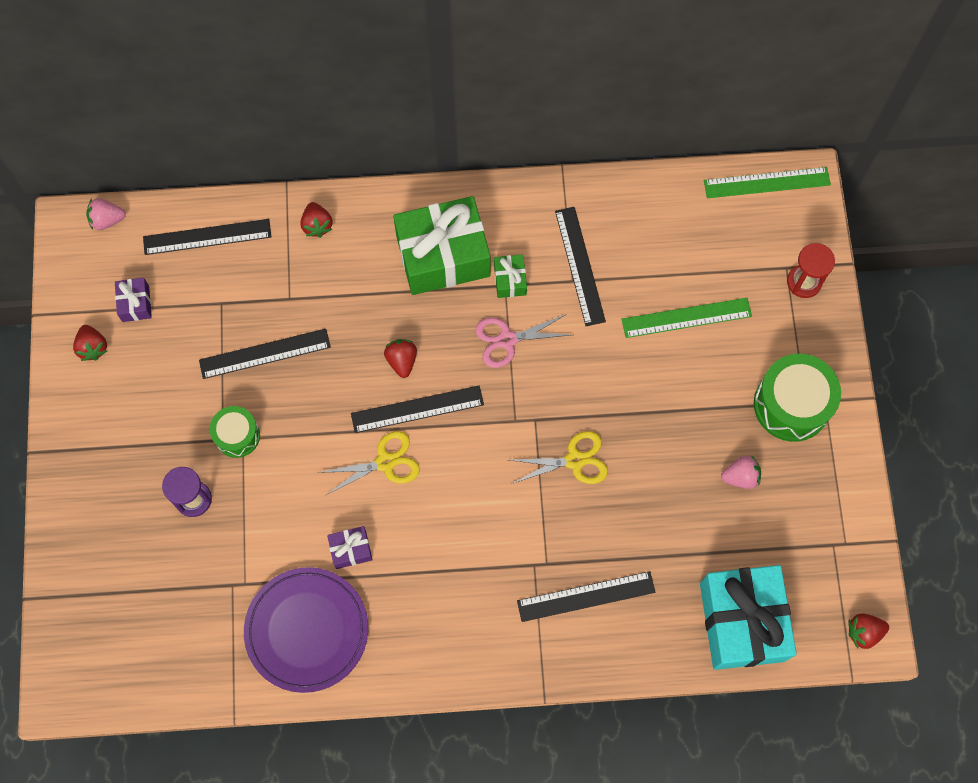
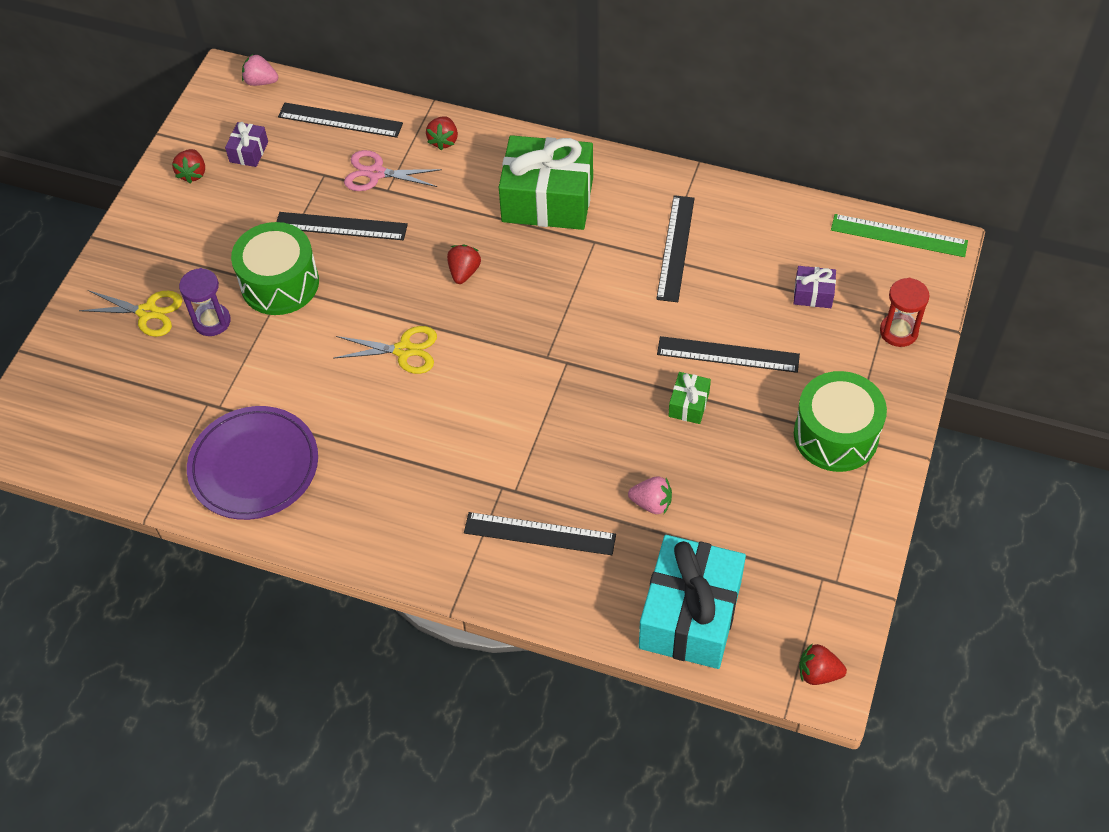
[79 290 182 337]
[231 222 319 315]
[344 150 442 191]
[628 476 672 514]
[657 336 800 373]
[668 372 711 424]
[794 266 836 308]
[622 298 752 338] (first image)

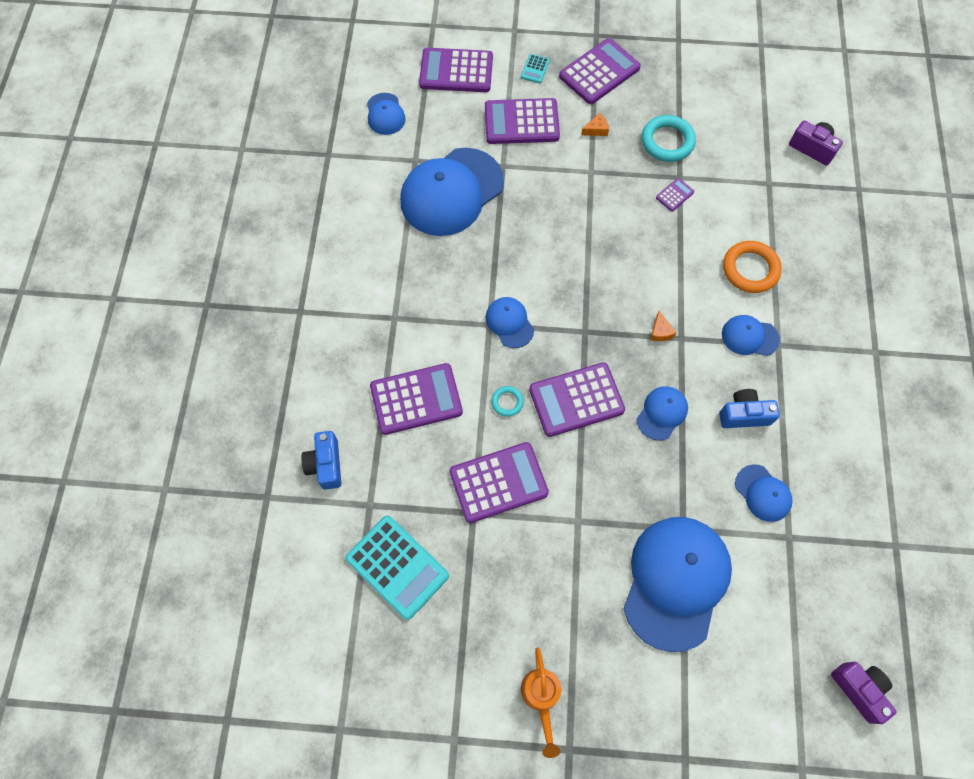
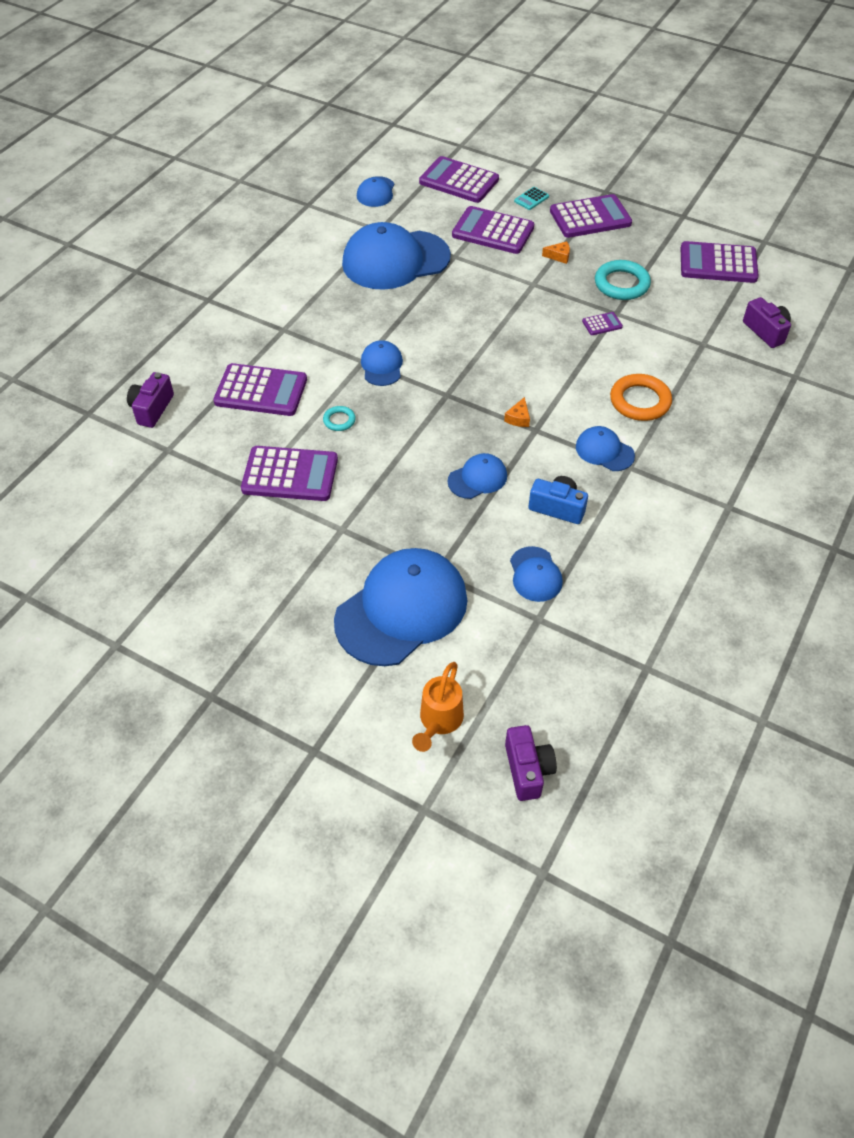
[127 372 174 428]
[412 662 464 752]
[681 241 759 283]
[345 515 449 620] (first image)

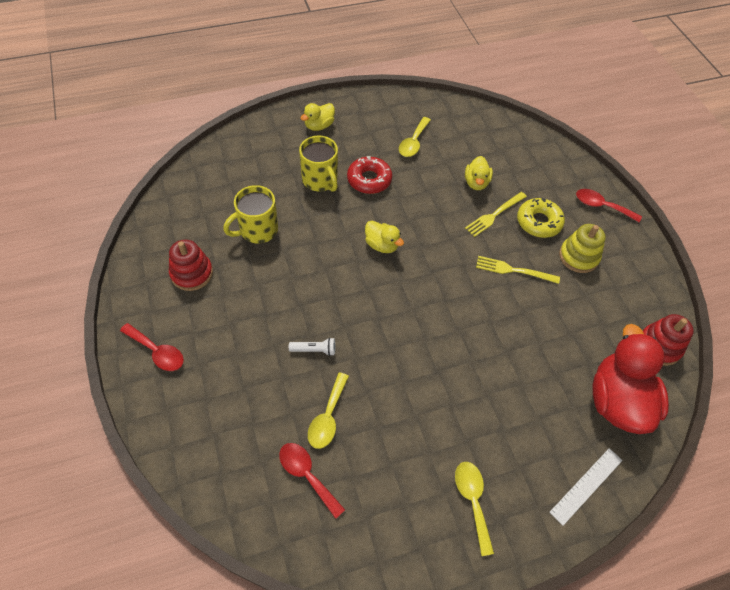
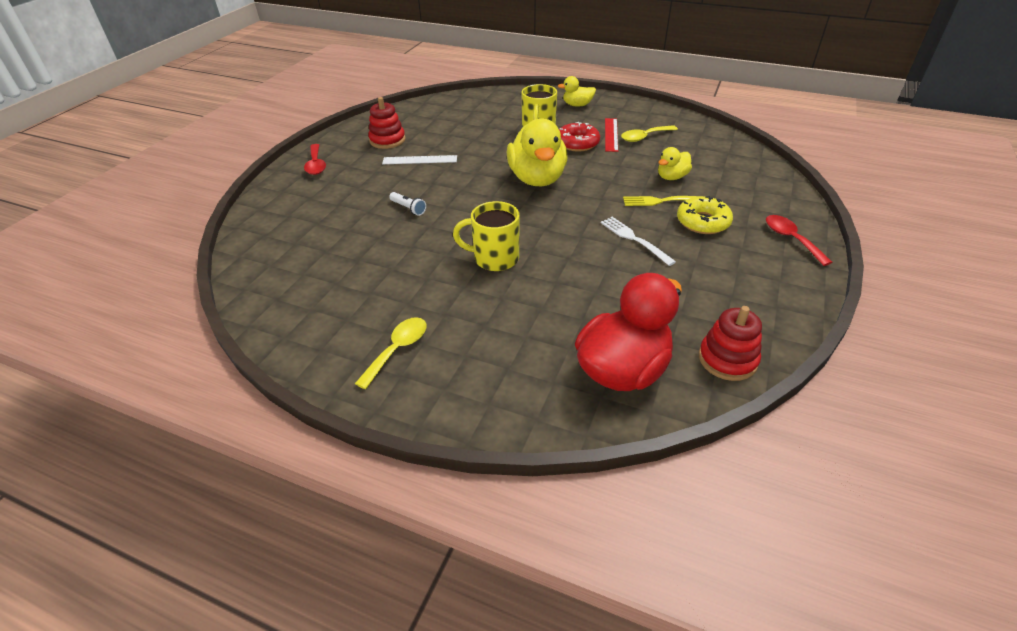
[382 155 457 164]
[453 201 520 271]
[507 118 568 186]
[601 217 676 266]
[605 118 618 152]
[279 443 345 519] (first image)
[308 372 349 449] (first image)
[559 224 606 273] (first image)

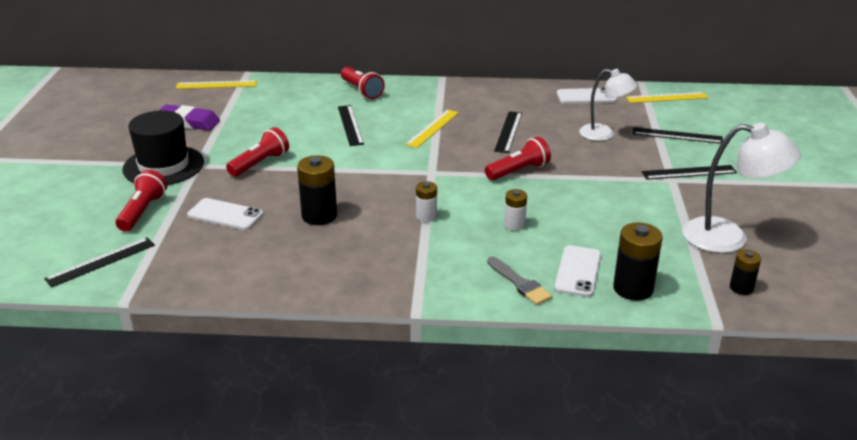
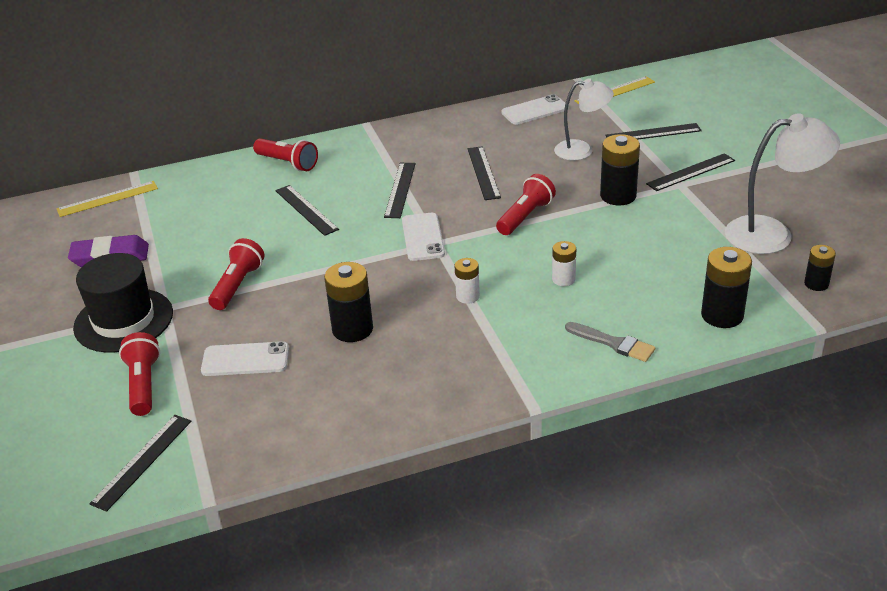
[384 163 415 218]
[402 213 445 261]
[600 134 640 205]

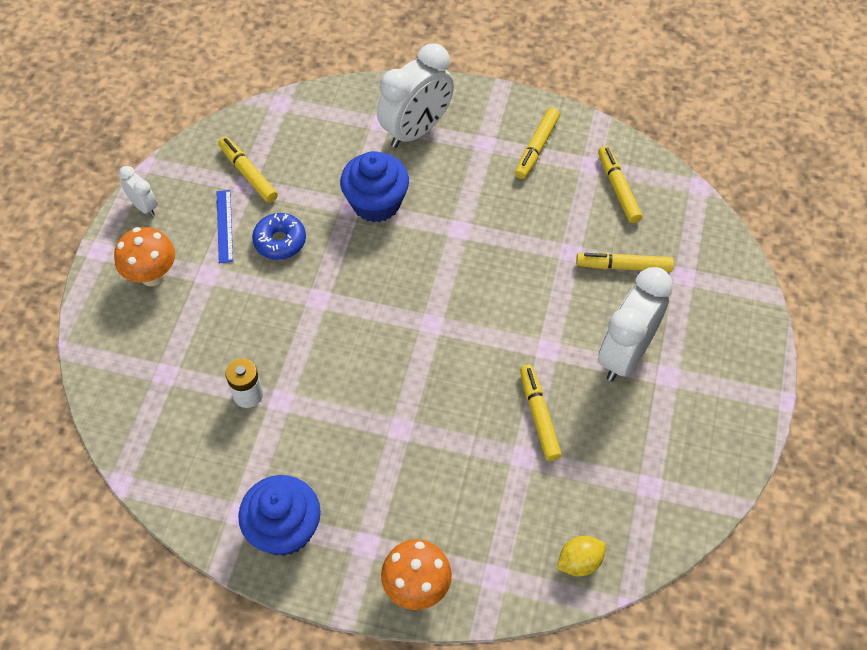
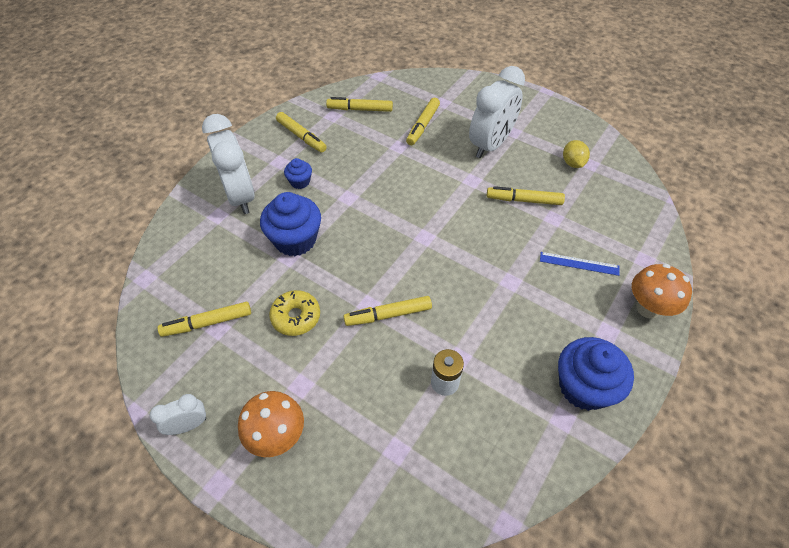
[269 290 320 336]
[284 158 312 189]
[343 296 432 326]
[469 66 525 158]
[540 252 620 276]
[563 140 590 168]

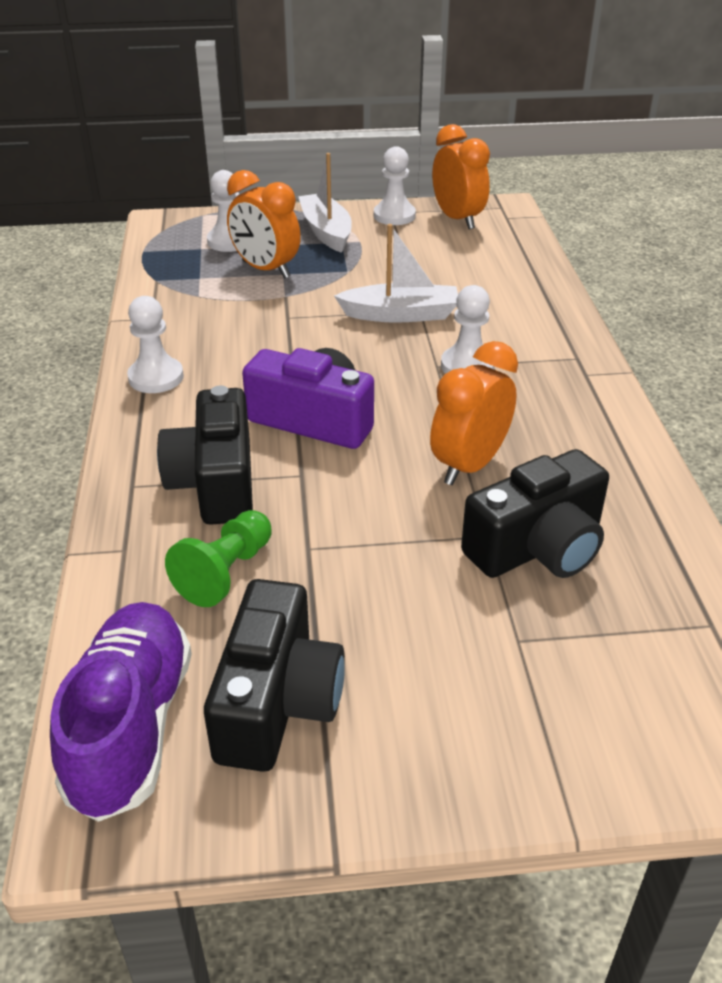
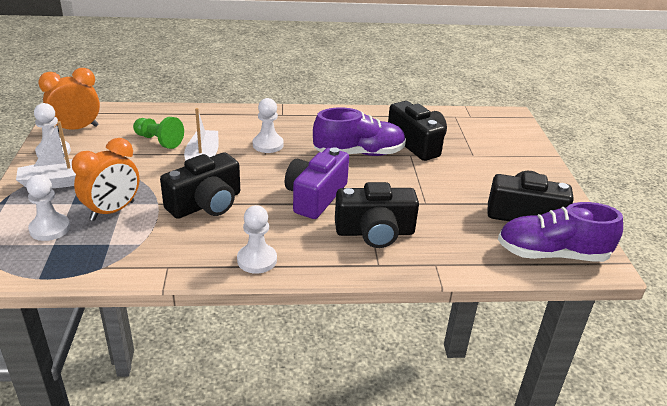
[133 117 184 149]
[160 152 240 219]
[313 108 406 156]

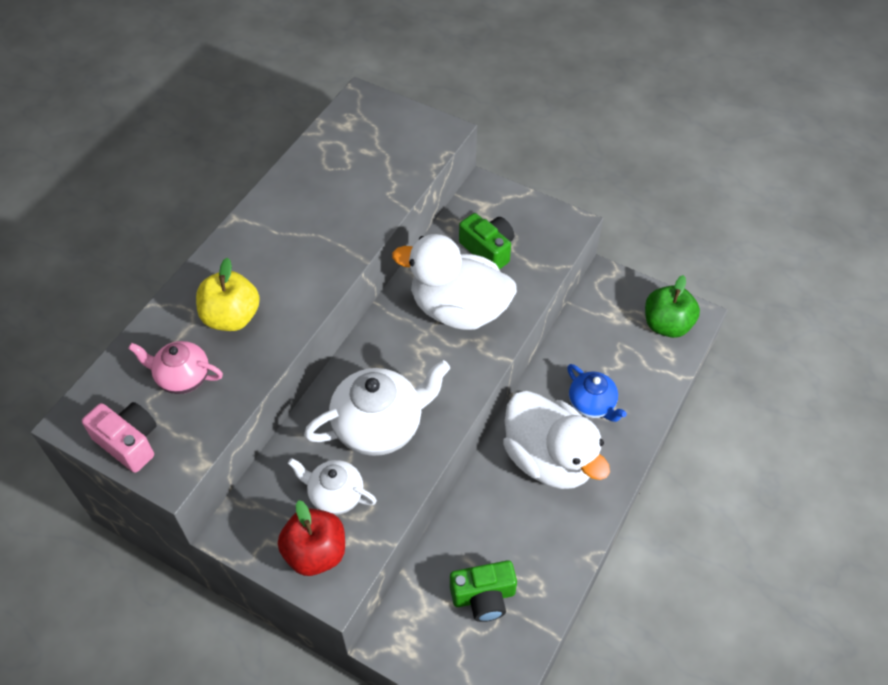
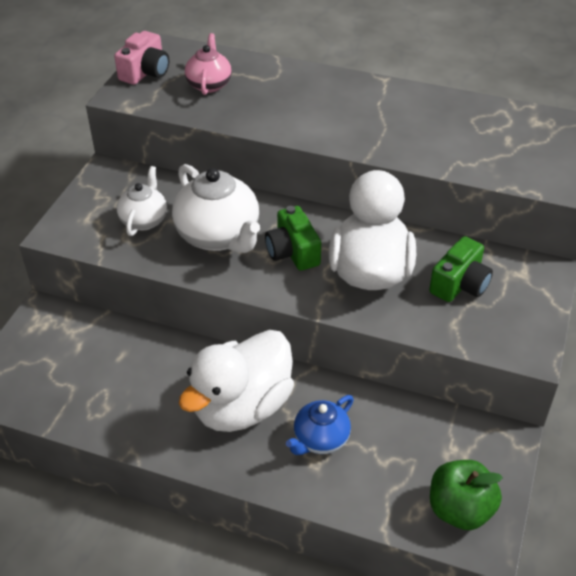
[265 206 321 271]
[196 258 260 331] (first image)
[278 500 345 576] (first image)

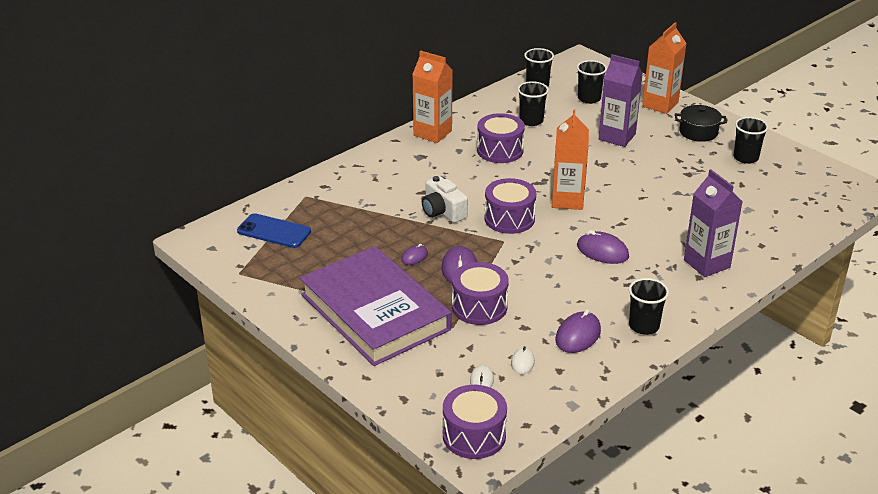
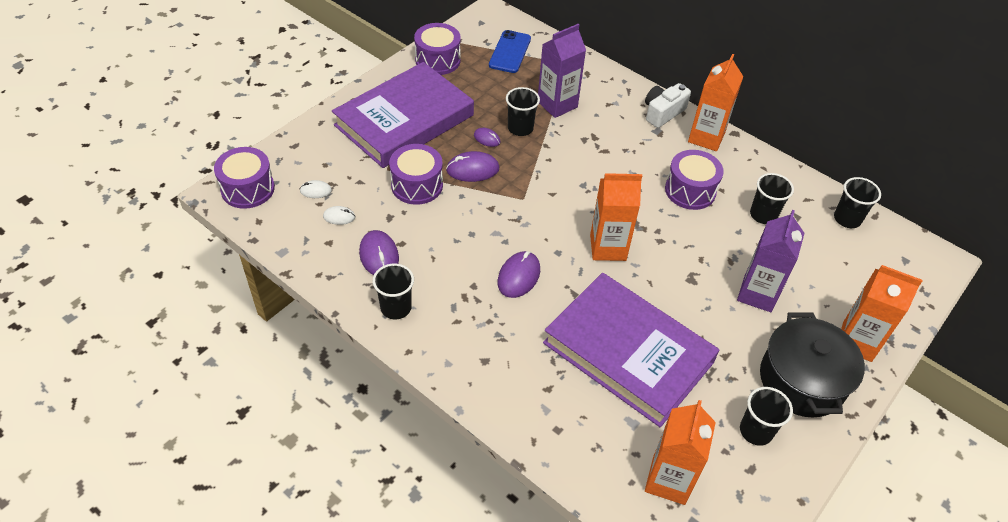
[359 230 399 275]
[414 23 461 75]
[506 87 540 136]
[538 24 586 118]
[543 273 719 427]
[645 83 691 128]
[645 400 716 505]
[760 312 865 418]

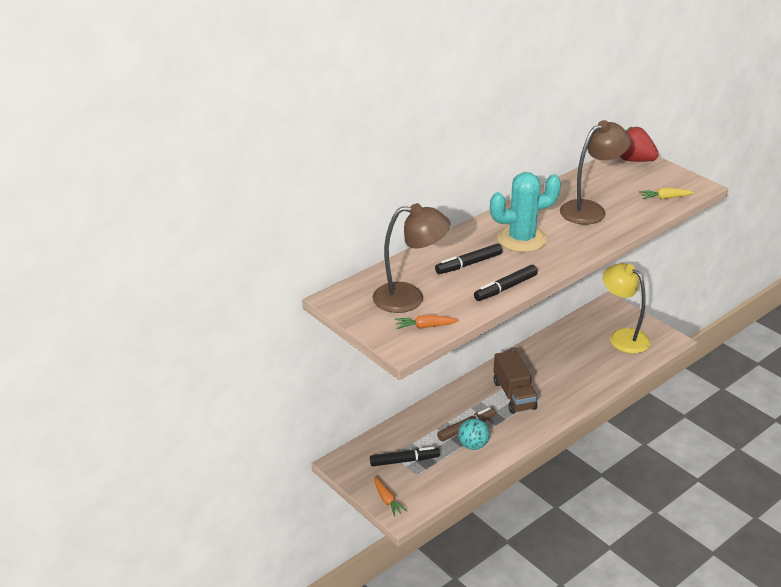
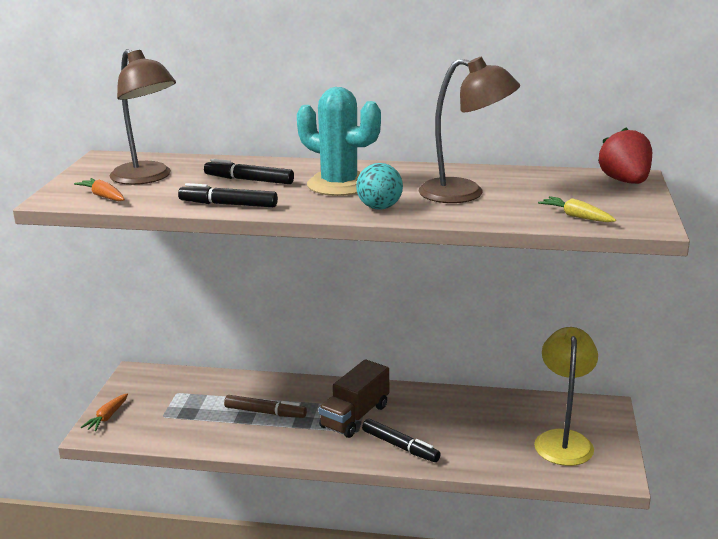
[356 163 403 210]
[362 419 441 462]

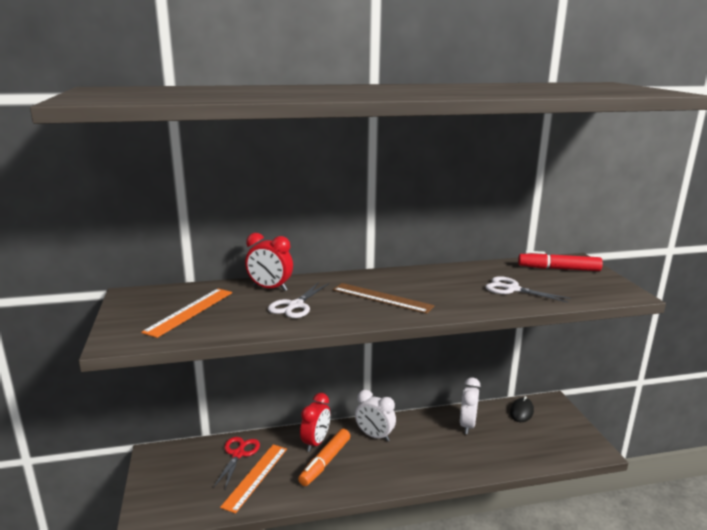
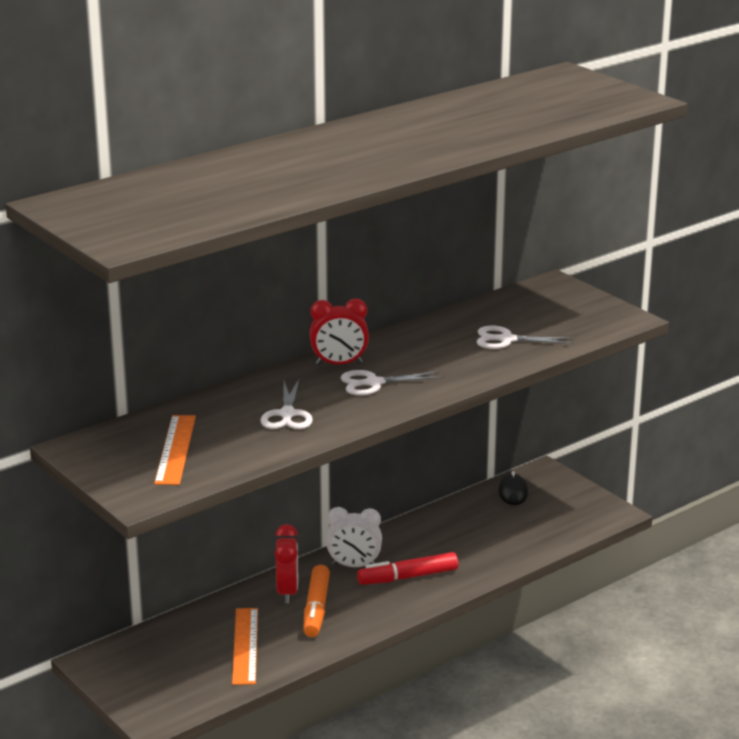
[310 298 369 366]
[341 370 444 396]
[357 552 458 585]
[213 437 260 489] (first image)
[460 377 480 434] (first image)

